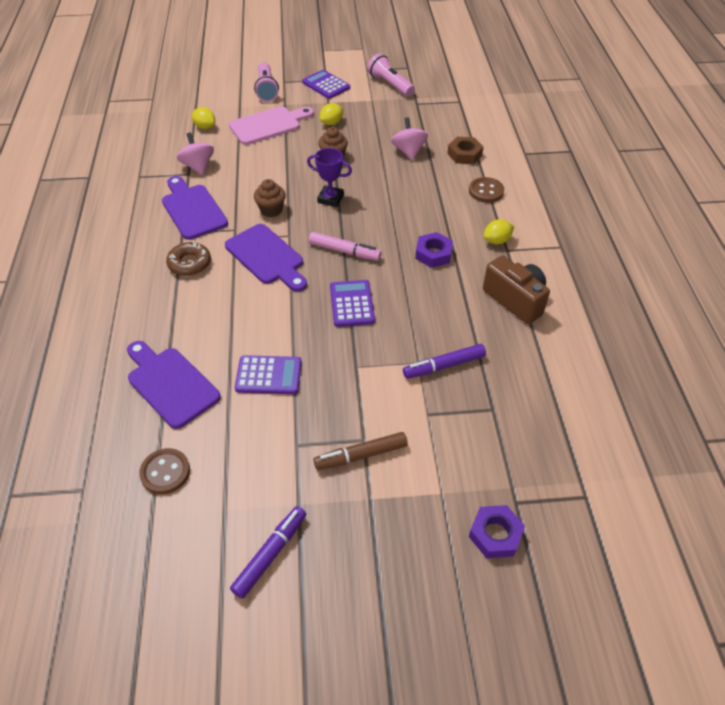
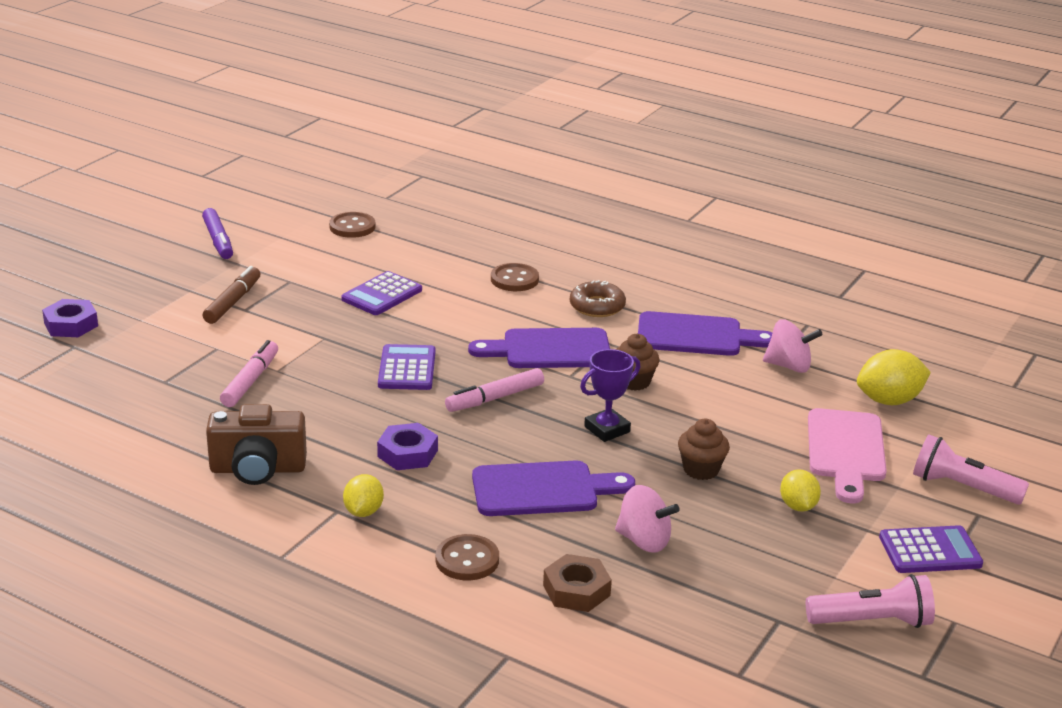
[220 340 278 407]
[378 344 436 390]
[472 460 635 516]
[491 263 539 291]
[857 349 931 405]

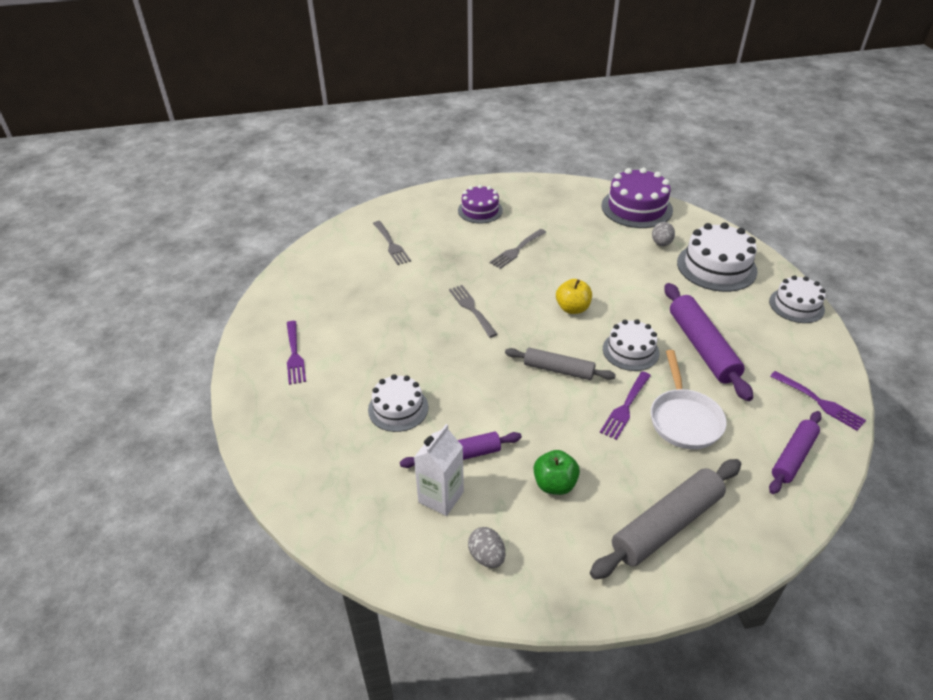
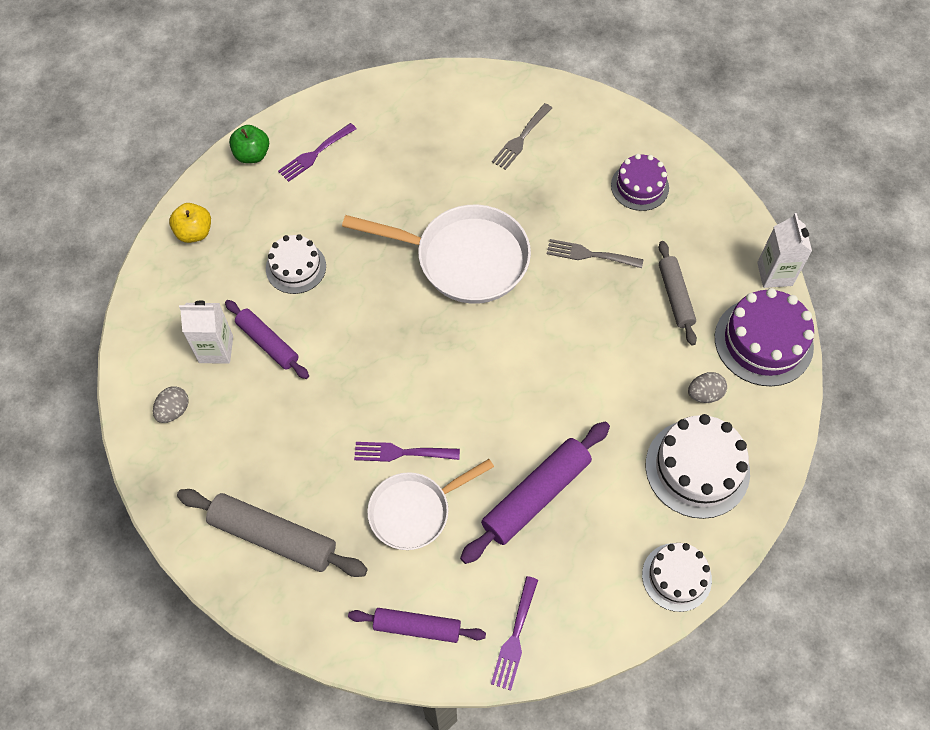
[169 203 211 243]
[229 125 269 163]
[342 205 531 304]
[659 241 697 346]
[757 213 812 288]
[603 319 659 371] (first image)

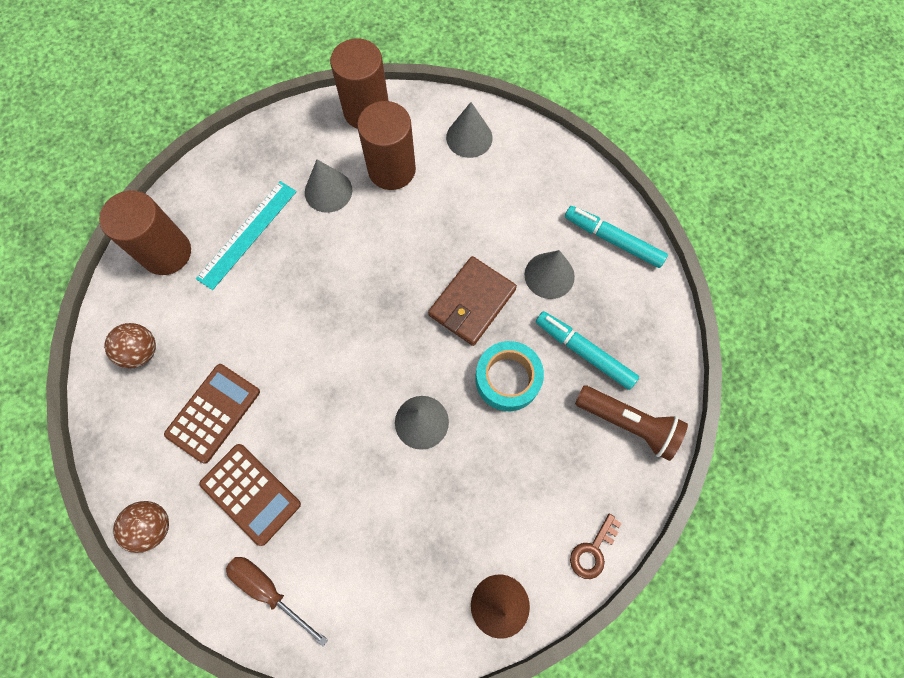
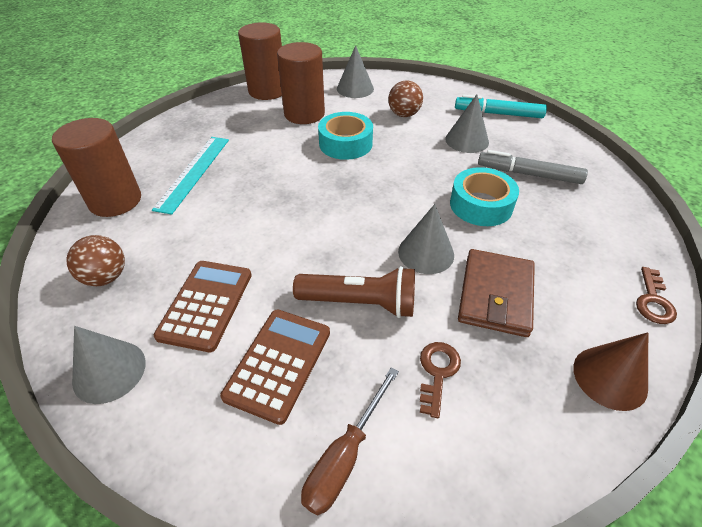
[72 326 146 404]
[220 309 330 425]
[293 266 415 318]
[301 367 399 516]
[318 112 373 160]
[388 80 423 117]
[420 342 461 418]
[458 249 535 337]
[478 150 588 184]

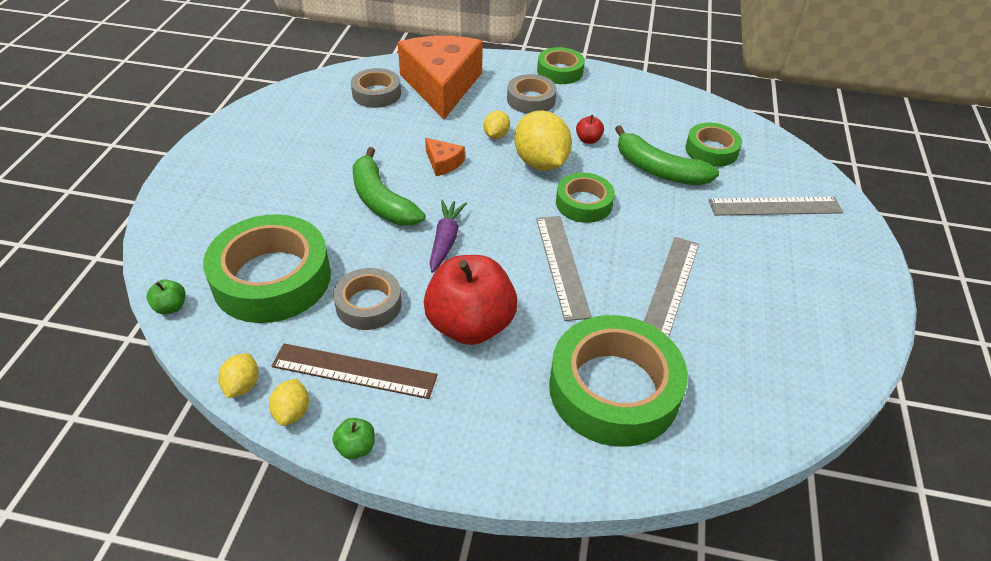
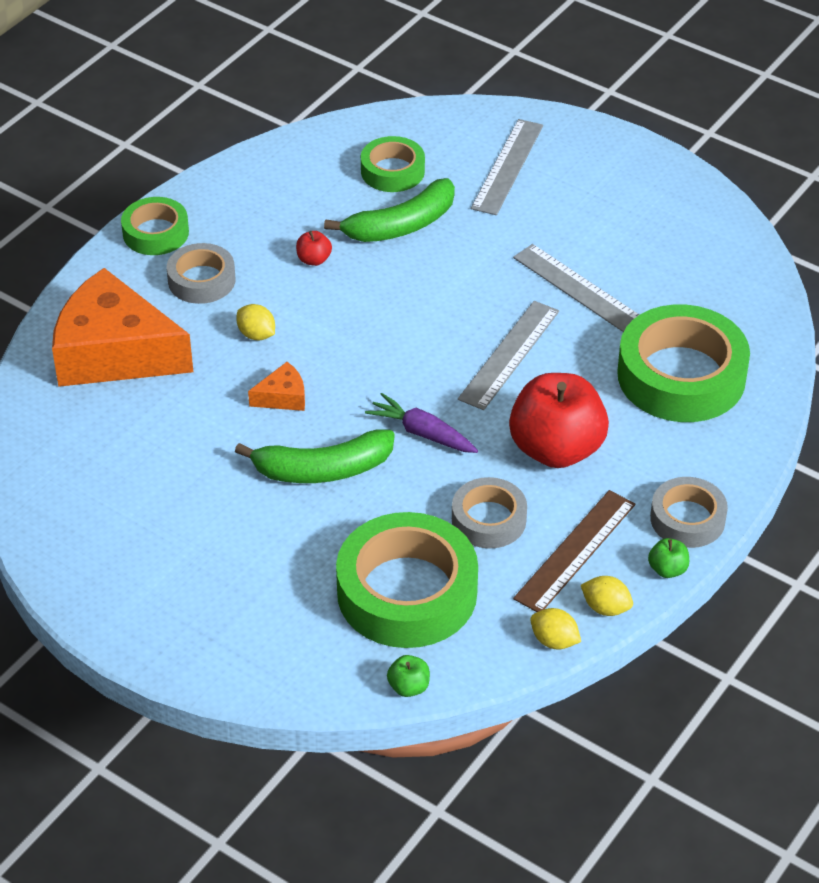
[458 301 559 410]
[650 477 728 548]
[514 110 572 171] (first image)
[556 173 615 223] (first image)

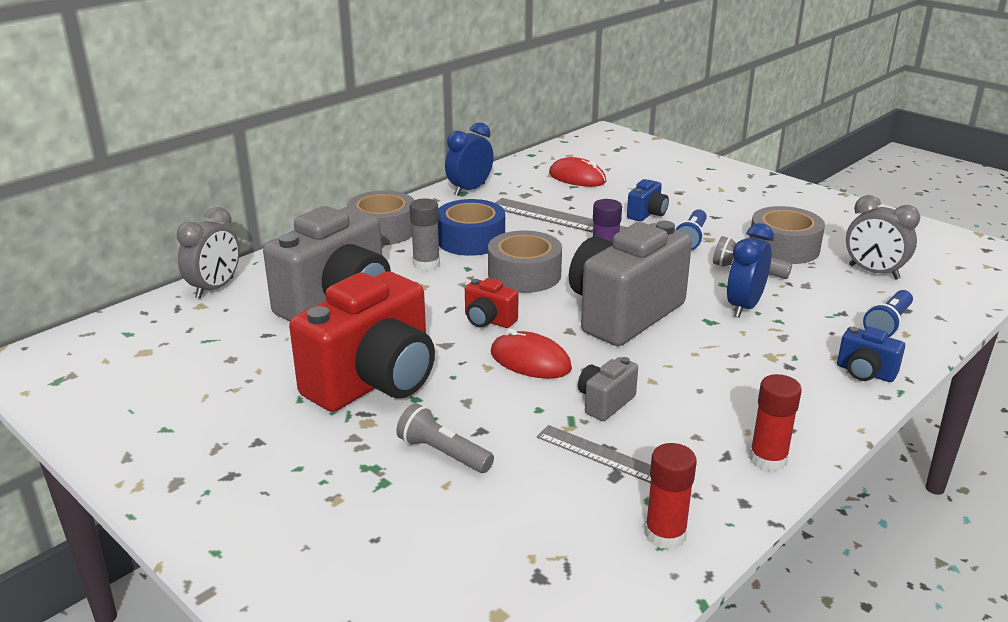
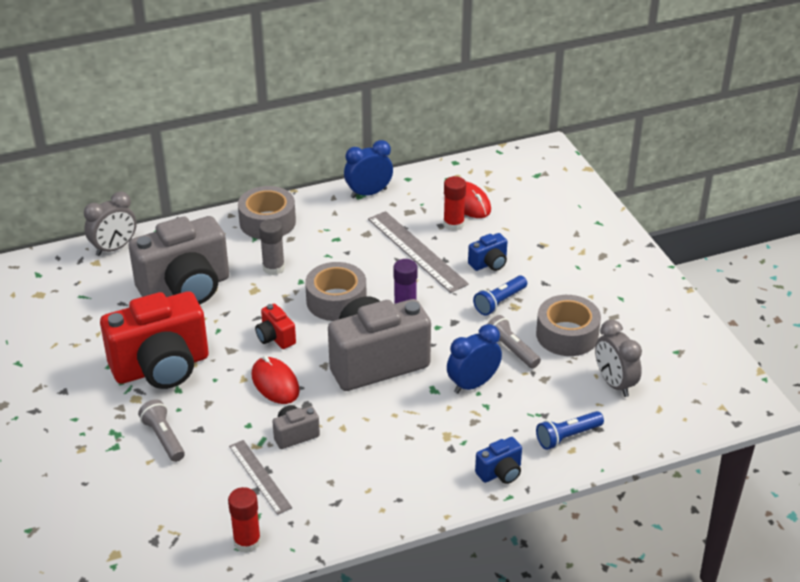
[443 176 466 231]
[475 437 522 484]
[438 199 505 256] (first image)

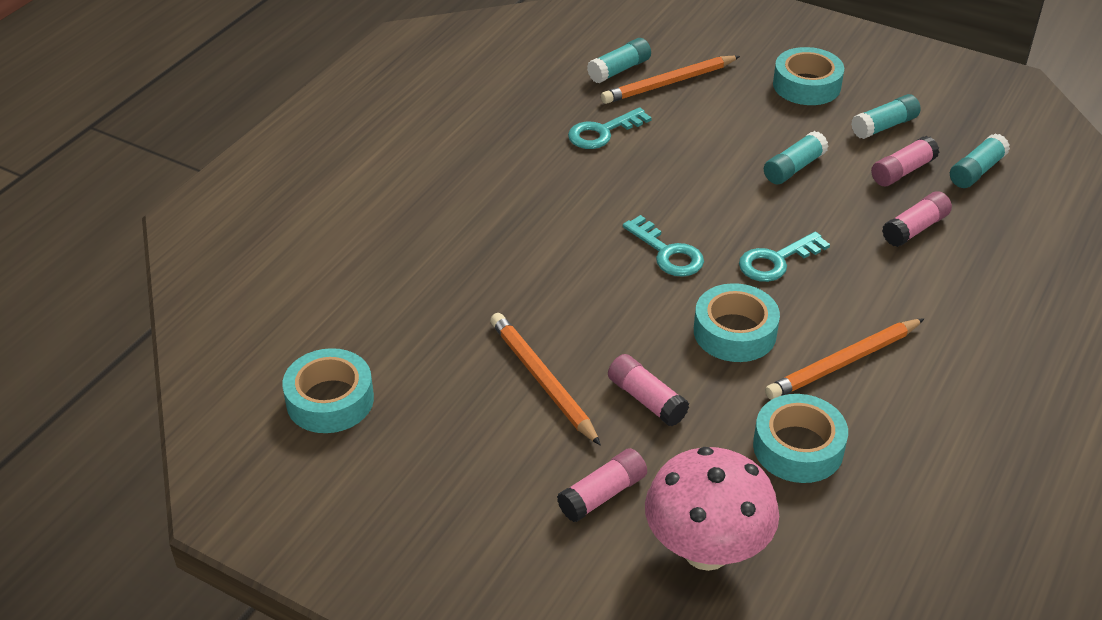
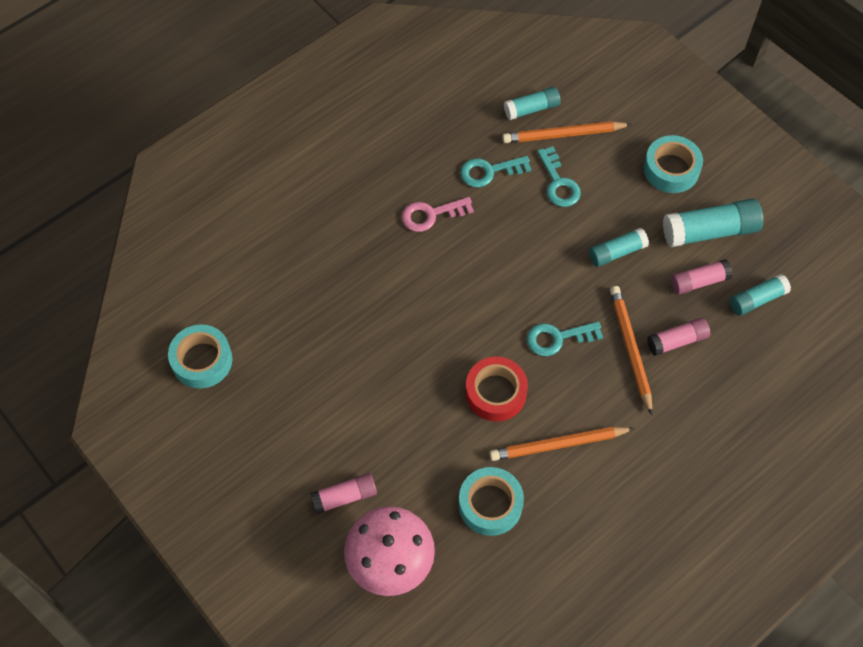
[402 197 474 232]
[465 357 528 422]
[537 146 581 207]
[610 286 652 415]
[663 199 763 247]
[608 354 689 426] (first image)

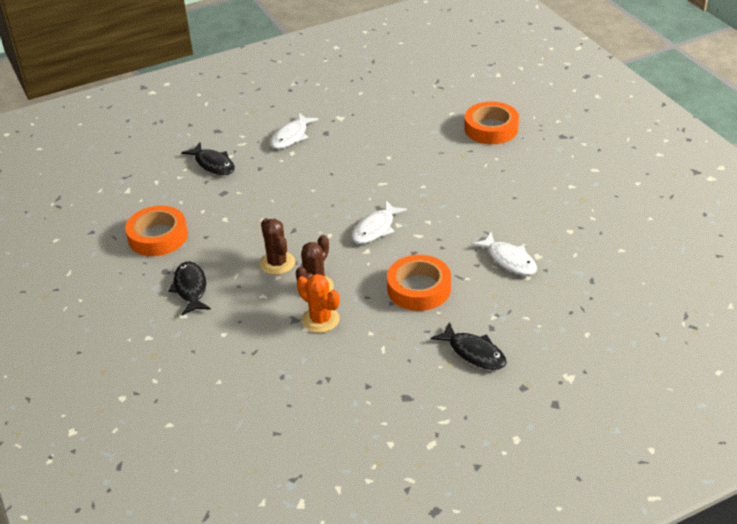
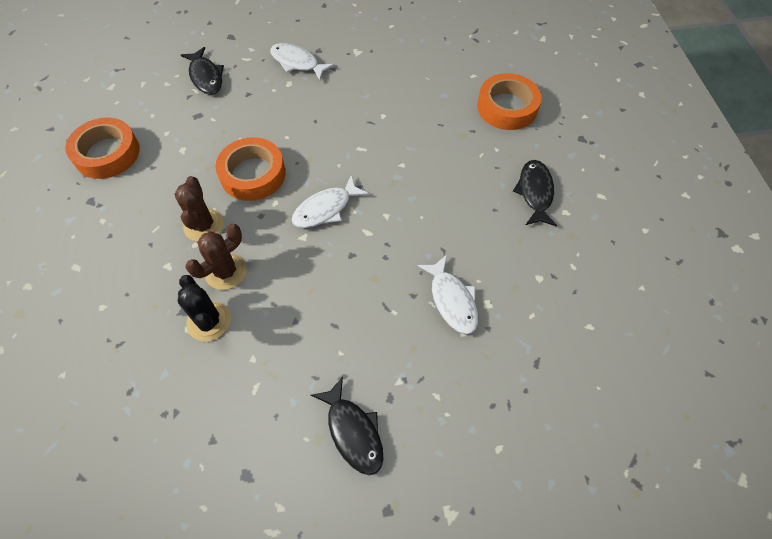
[178 275 231 341]
[215 137 286 201]
[270 43 335 80]
[513 160 557 226]

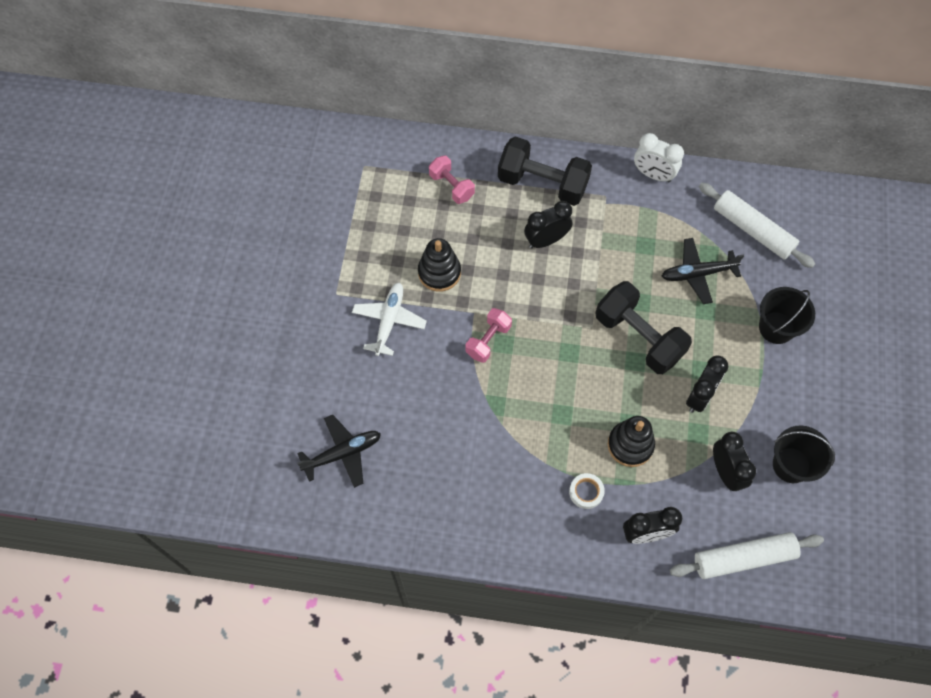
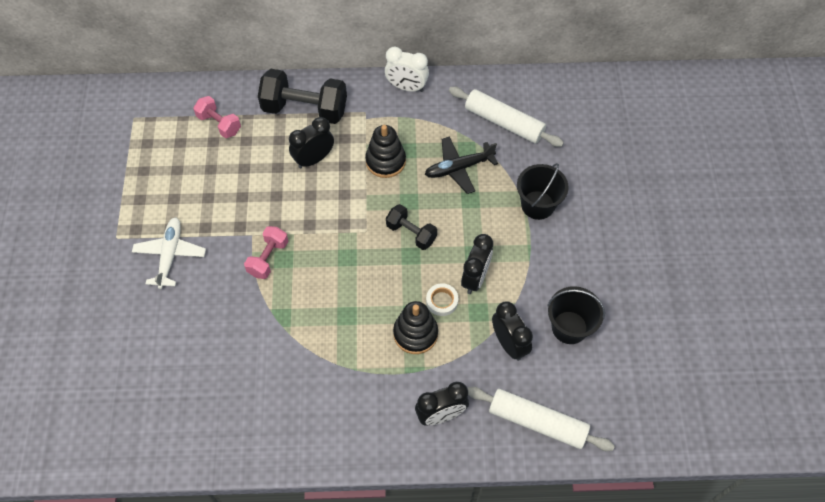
[365 125 406 178]
[386 204 437 250]
[426 283 458 316]
[468 387 615 451]
[297 415 381 488] (first image)

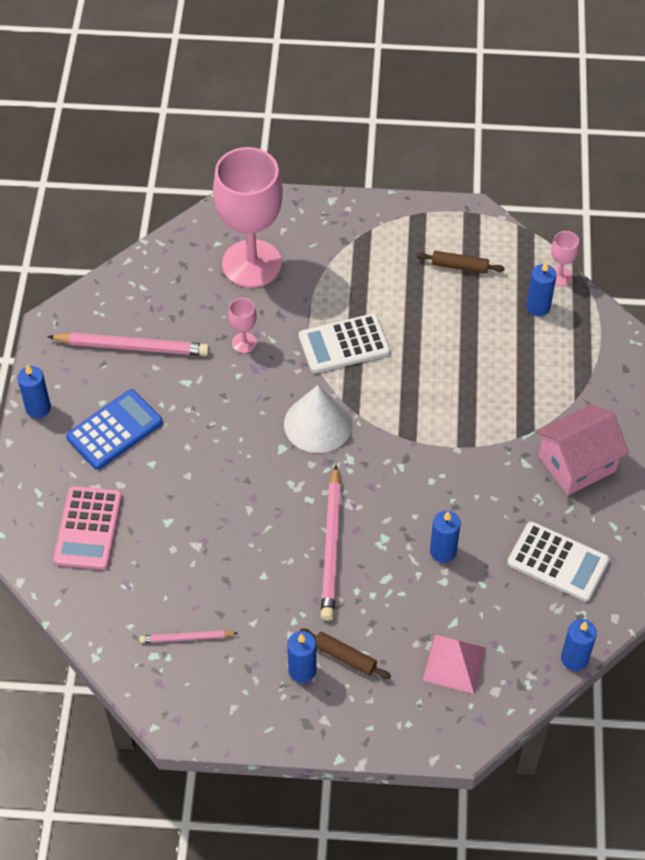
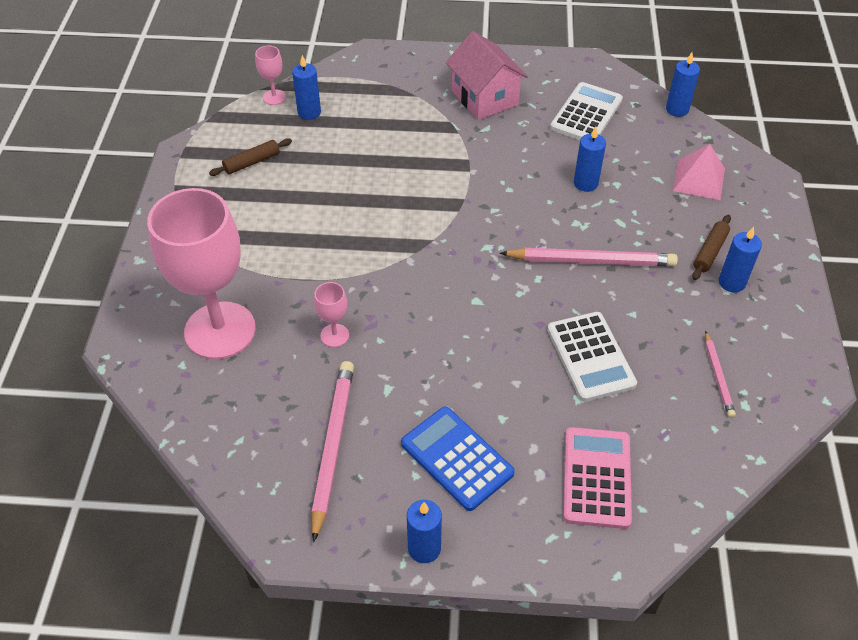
[209 138 292 176]
[547 312 637 402]
[563 427 632 529]
[284 385 352 453] (first image)

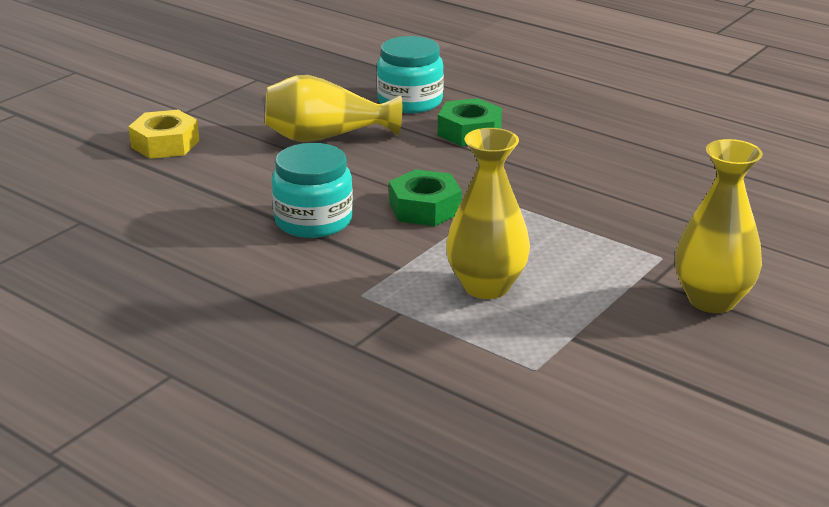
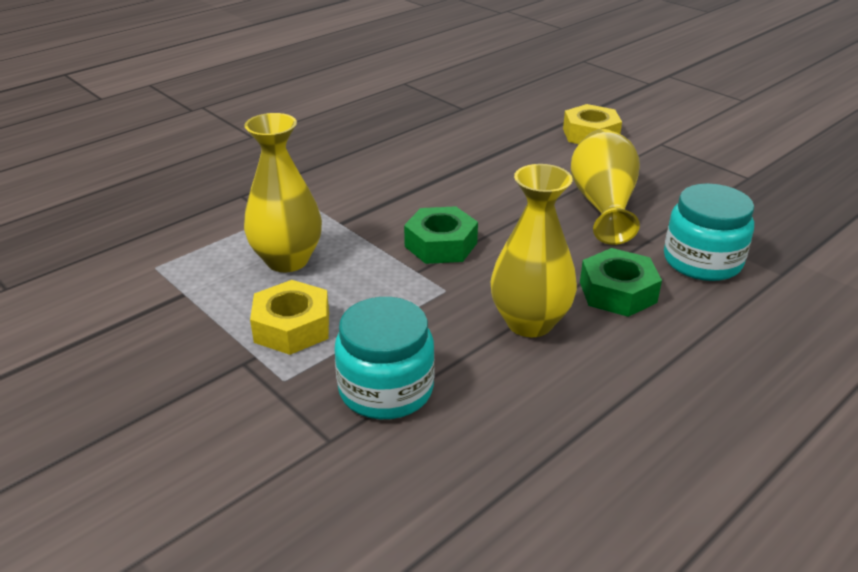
[250 280 329 355]
[334 297 435 419]
[491 164 577 337]

